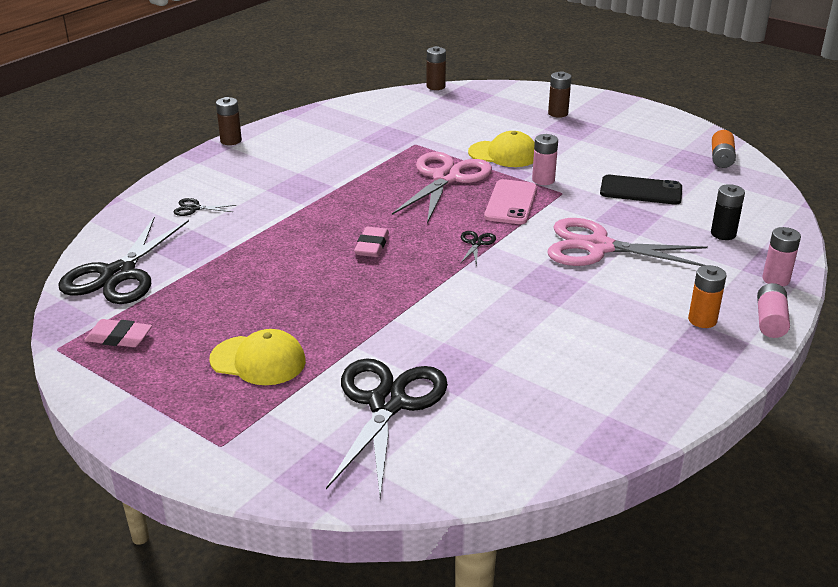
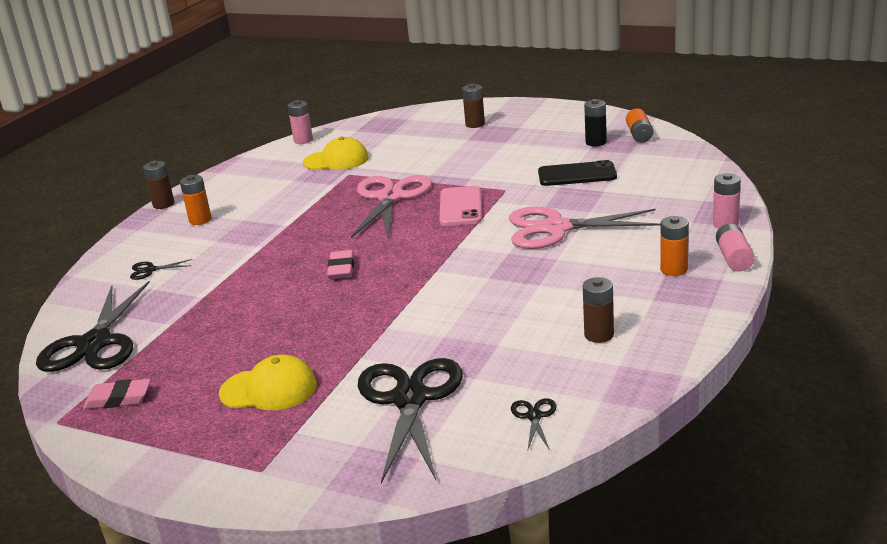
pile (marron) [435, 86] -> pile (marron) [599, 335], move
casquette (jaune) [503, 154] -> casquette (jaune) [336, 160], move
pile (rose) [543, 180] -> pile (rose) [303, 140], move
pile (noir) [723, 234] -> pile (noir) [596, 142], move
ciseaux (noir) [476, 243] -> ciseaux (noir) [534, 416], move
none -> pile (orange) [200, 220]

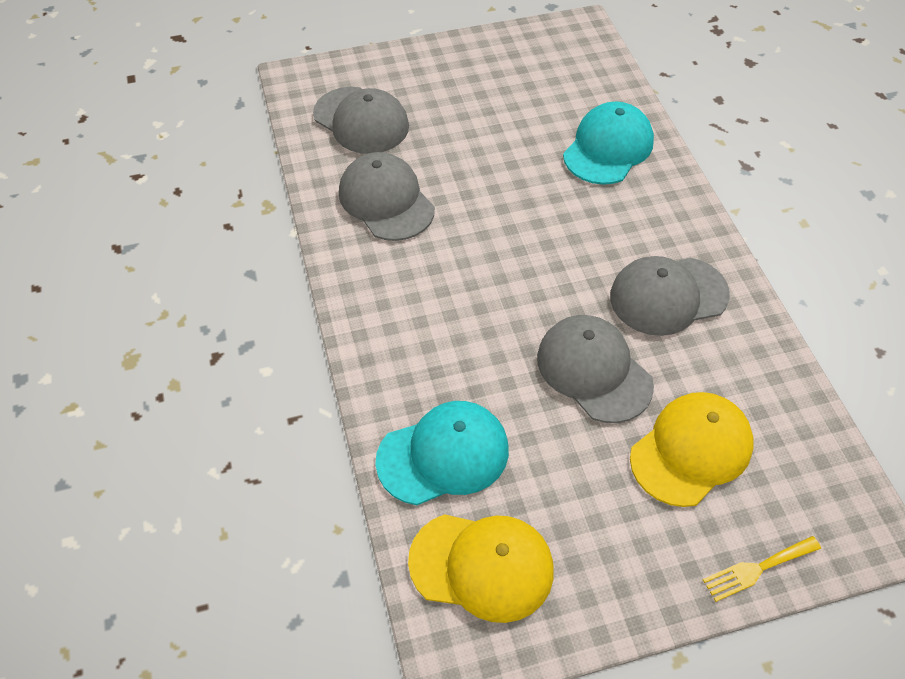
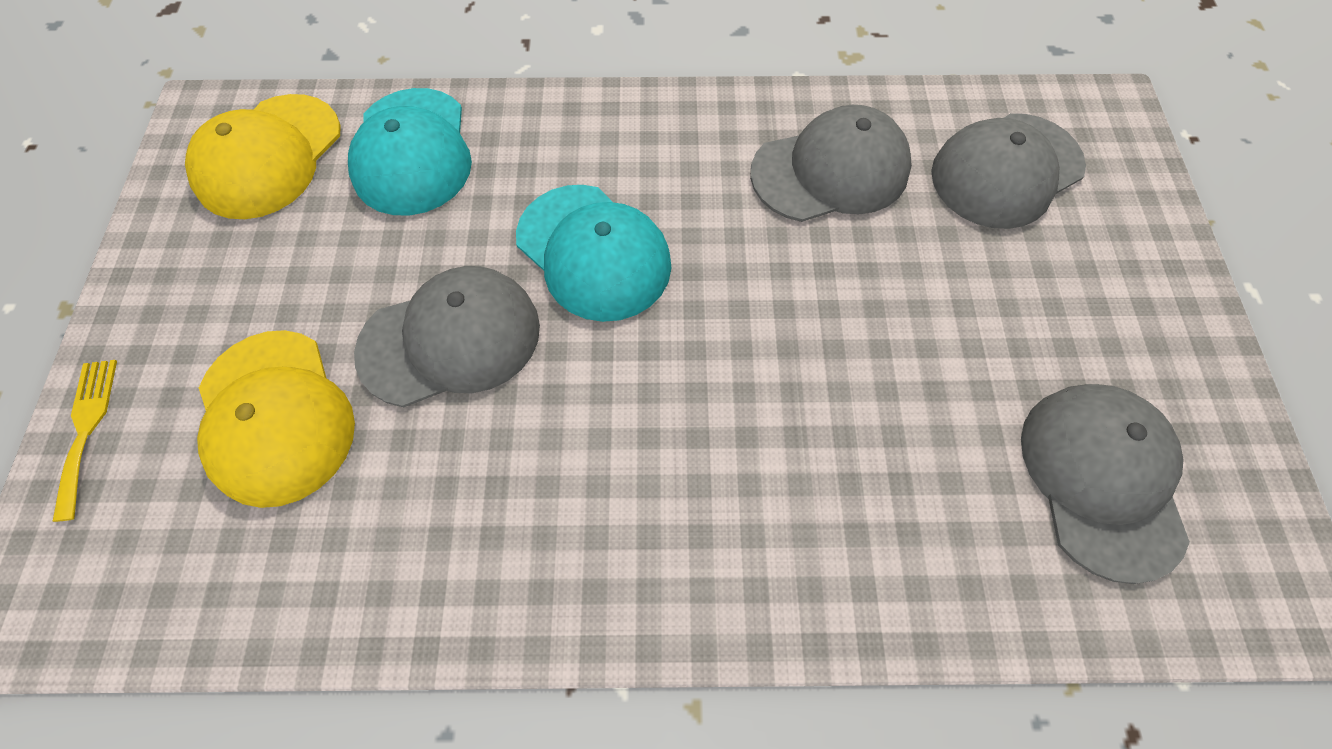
casquette (turquoise) [608, 148] -> casquette (turquoise) [593, 252], move
casquette (gris) [668, 296] -> casquette (gris) [1101, 479], move

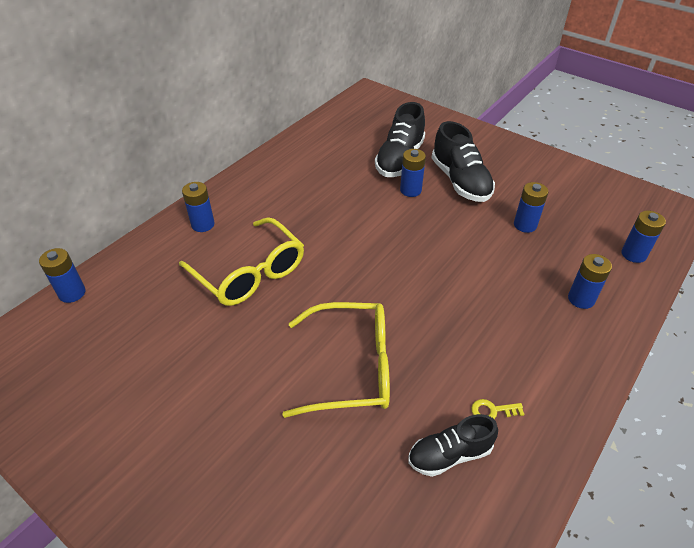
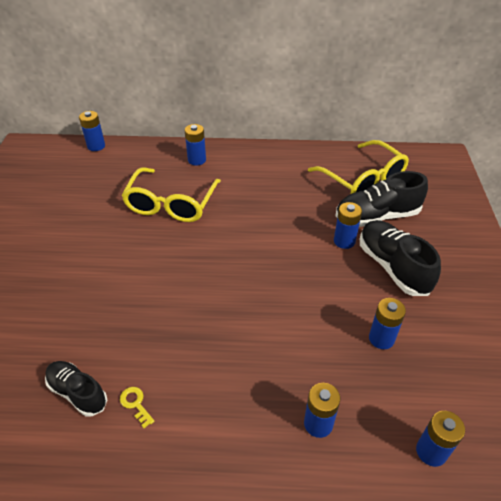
chaussure (noir) [460, 181] -> chaussure (noir) [392, 267], 120 degrees clockwise
lunettes (jaune) [352, 367] -> lunettes (jaune) [363, 179], move

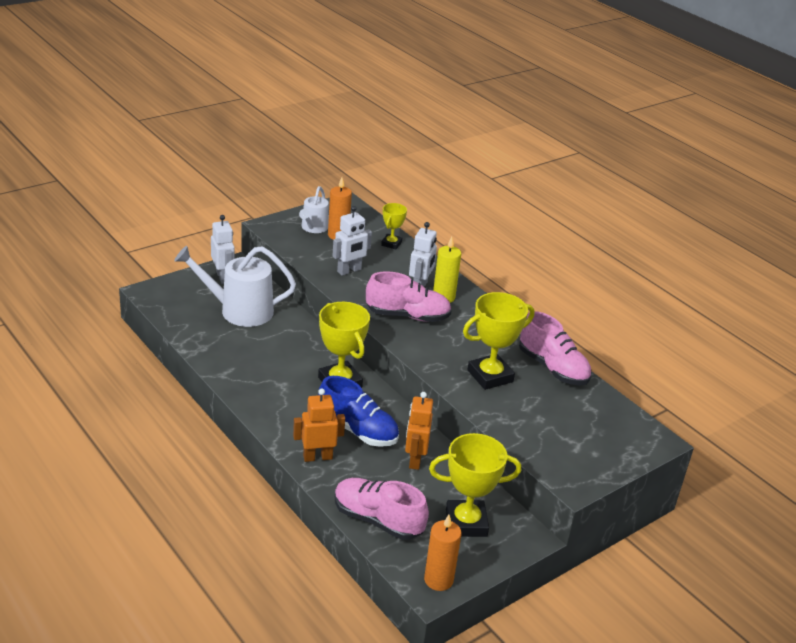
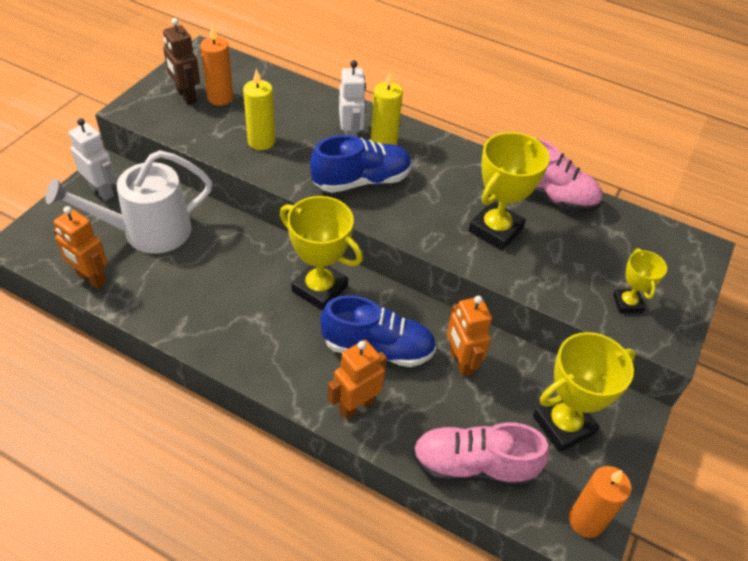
arrosoir (blanc) [313, 228] -> robot (marron) [186, 96]
trophée (jaune) [391, 244] -> trophée (jaune) [627, 303], move
robot (blanc) [349, 271] -> bougie (jaune) [261, 142]
chaussure (rose) [407, 316] -> chaussure (bleu) [361, 181]
none -> robot (orange) [91, 278]

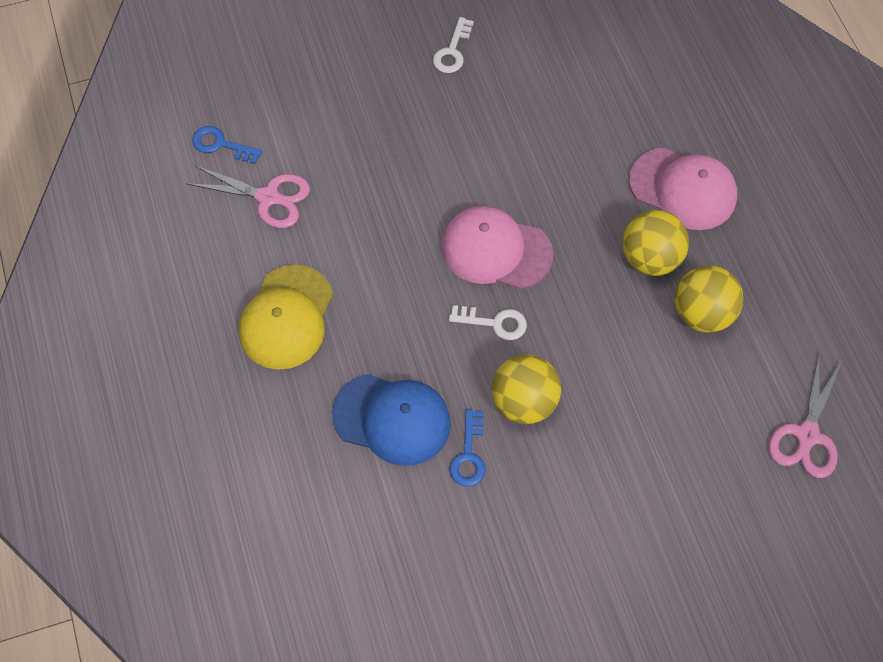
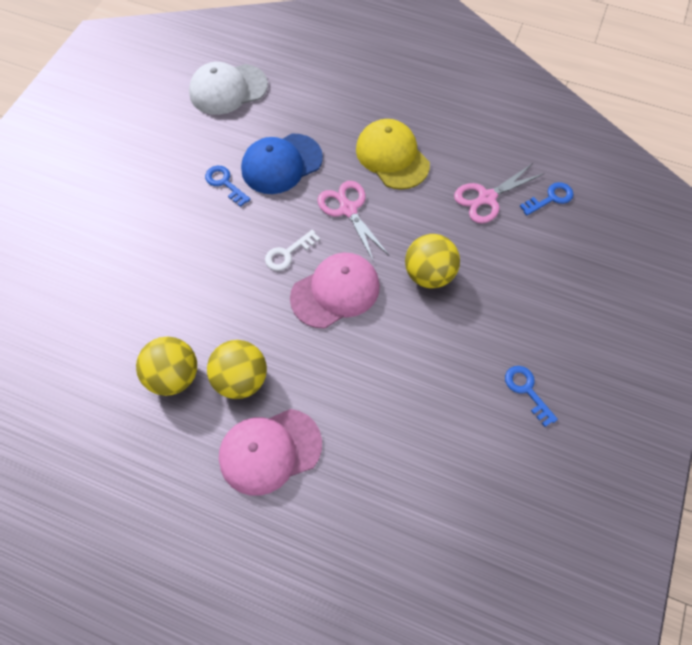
clé (blanc) [452, 51] -> clé (bleu) [526, 390]
balle (jaune) [524, 402] -> balle (jaune) [429, 274], move
ciseaux (rose) [807, 435] -> ciseaux (rose) [348, 209], move
none -> casquette (blanc) [228, 89]

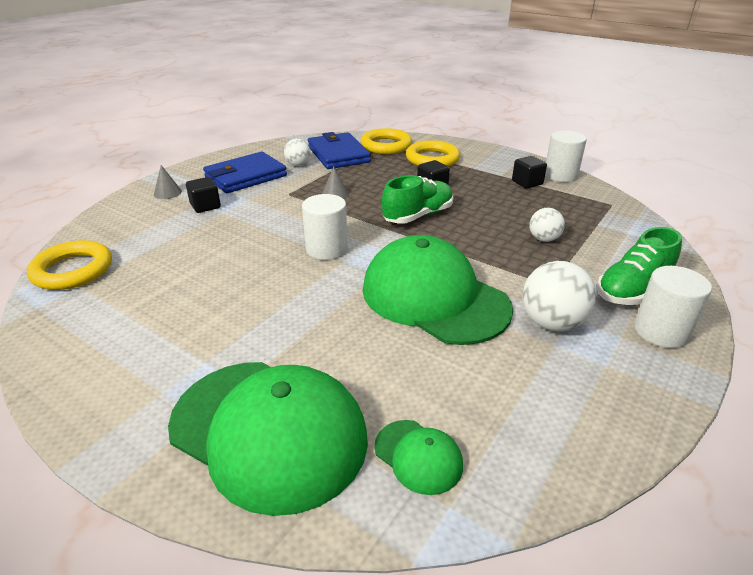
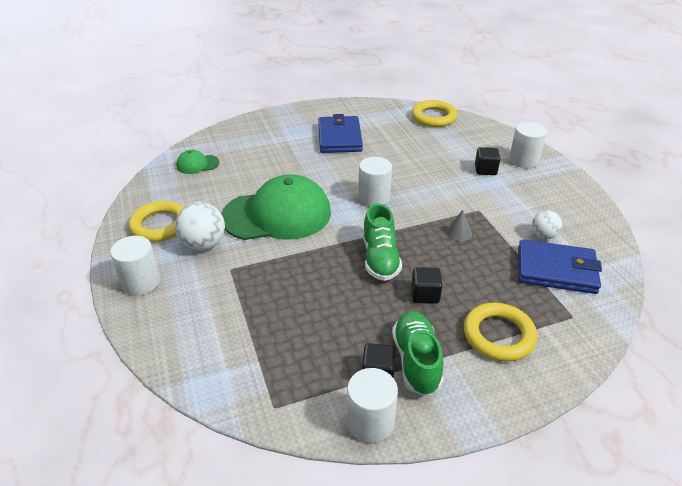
anneau (jaune) [386, 146] -> anneau (jaune) [160, 225], move
portefeuille (bleu) [246, 176] -> portefeuille (bleu) [339, 138], move
cône (gris) [167, 193] -> cylindre (blanc) [523, 160]
balle (blanc) [543, 239] -> none
chaussure (vert) [632, 290] -> chaussure (vert) [416, 361], move
casquette (vert) [269, 431] -> none

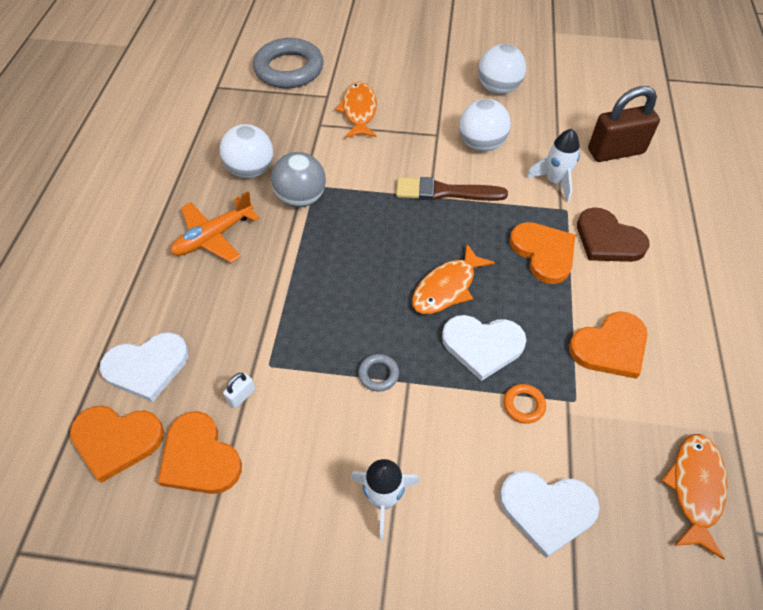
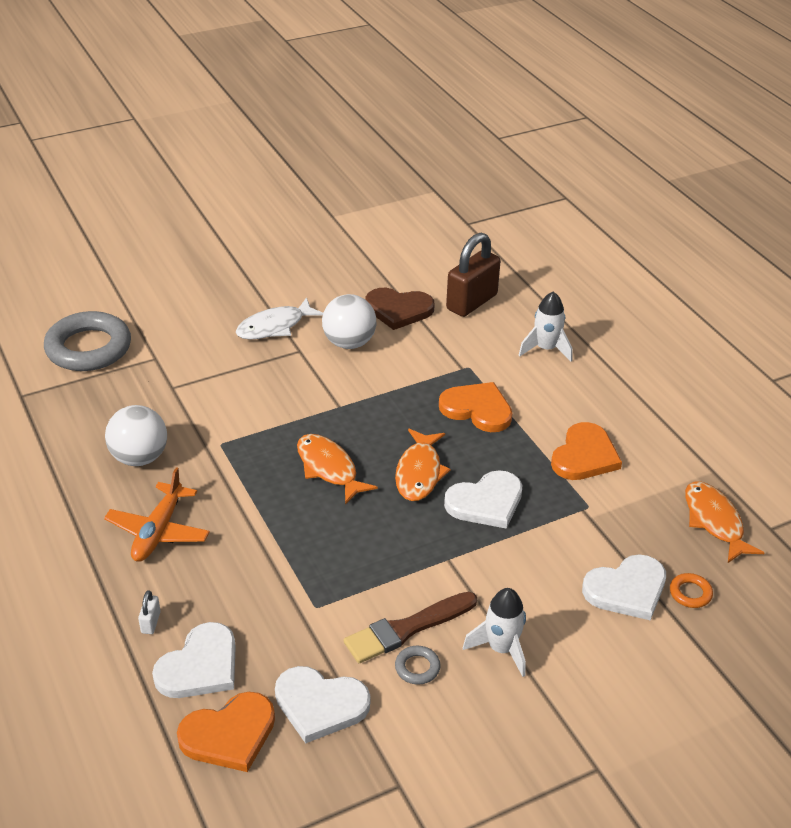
balle (blanc) [498, 89] -> none
poisson (orange) [359, 111] -> poisson (orange) [329, 469], move
fusée (blanc) [555, 182] -> fusée (blanc) [546, 349], move
balle (gris) [301, 198] -> none
pinceau (marron) [445, 192] -> pinceau (marron) [407, 629], move
cœur (marron) [608, 239] -> cœur (marron) [398, 310], move
anneau (gris) [378, 374] -> anneau (gris) [417, 668], move
cadenas (blanc) [241, 396] -> cadenas (blanc) [150, 622], move
anneau (orange) [523, 405] -> anneau (orange) [690, 593], move
cœur (orange) [199, 457] -> cœur (blanc) [320, 705]
none -> poisson (blanc) [275, 326]

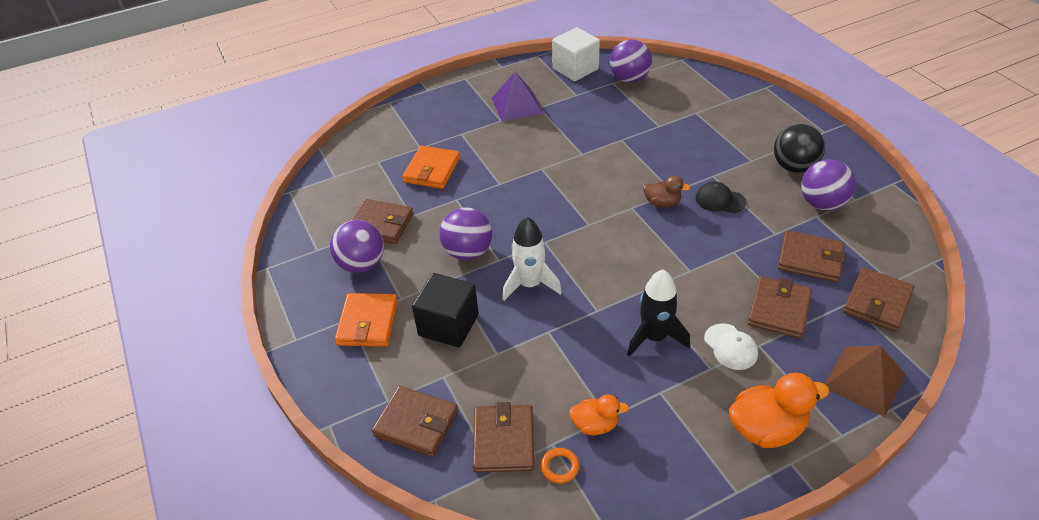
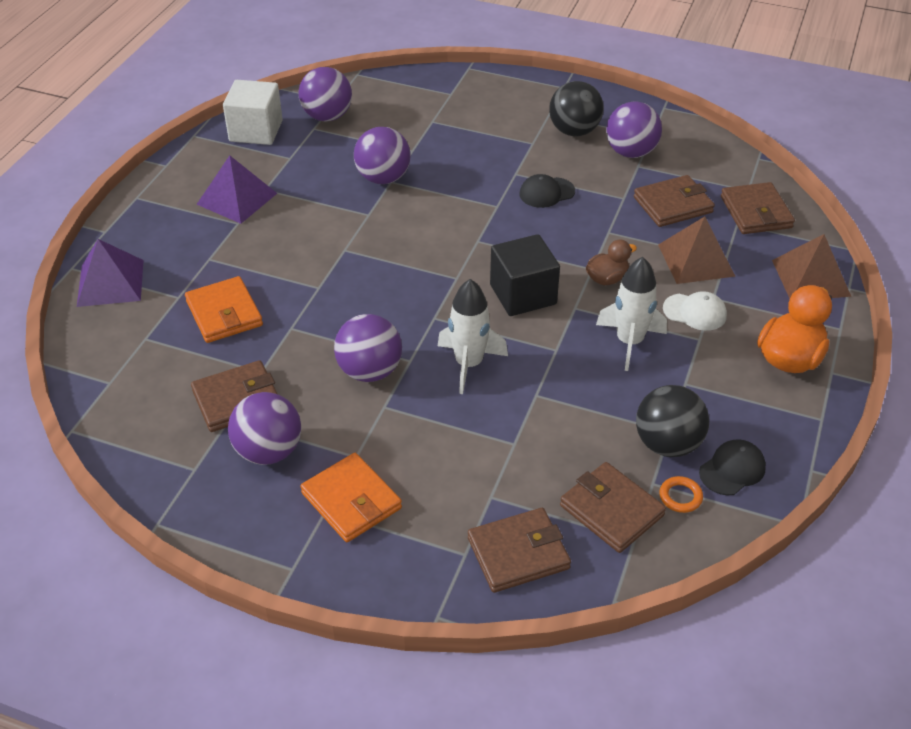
canard (marron) [662, 203] -> canard (marron) [607, 279], move
fusée (noir) [654, 337] -> fusée (blanc) [629, 342]
cube (noir) [448, 325] -> cube (noir) [523, 294], move
portefeuille (marron) [779, 310] -> pyramide (marron) [696, 260]
canard (orange) [595, 425] -> balle (noir) [667, 444]
none -> balle (violet) [383, 178]
none -> pyramide (violet) [110, 282]
none -> casquette (noir) [732, 469]

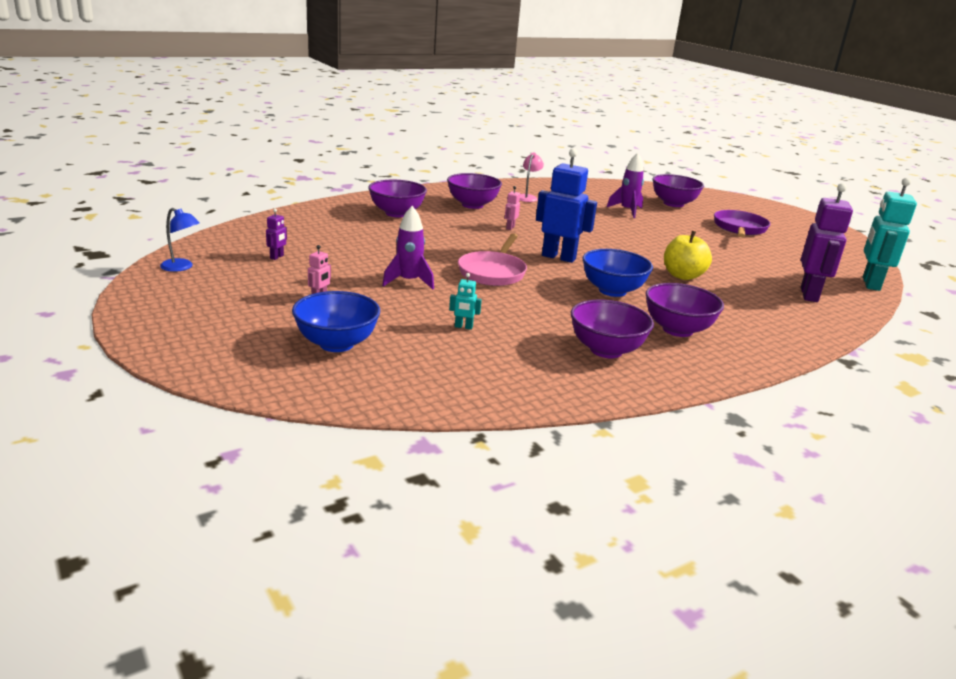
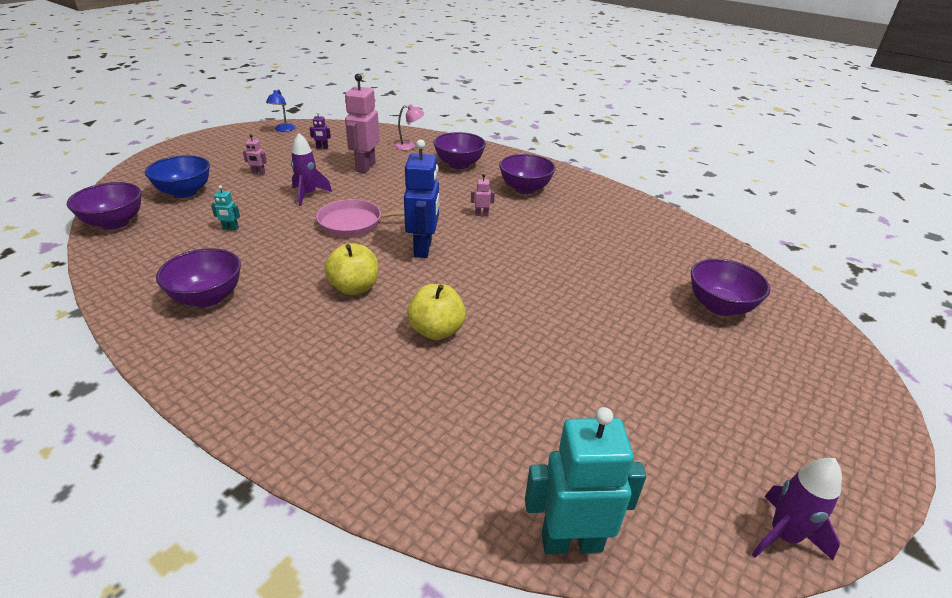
lampe (rose) [528, 197] -> lampe (rose) [409, 146], move
fusée (violet) [627, 211] -> fusée (violet) [783, 535], move
robot (violet) [809, 295] -> none
poêle (violet) [739, 228] -> none
bol (bleu) [612, 291] -> pomme (jaune) [354, 288]
robot (turquoise) [463, 327] -> robot (turquoise) [230, 228], 75 degrees counterclockwise
bol (violet) [677, 330] -> bol (violet) [114, 223], move
none -> robot (rose) [365, 167]

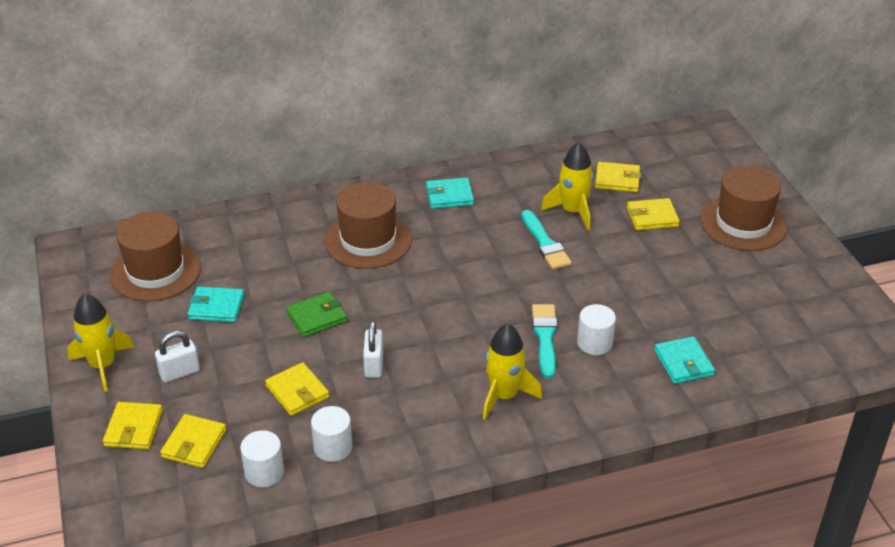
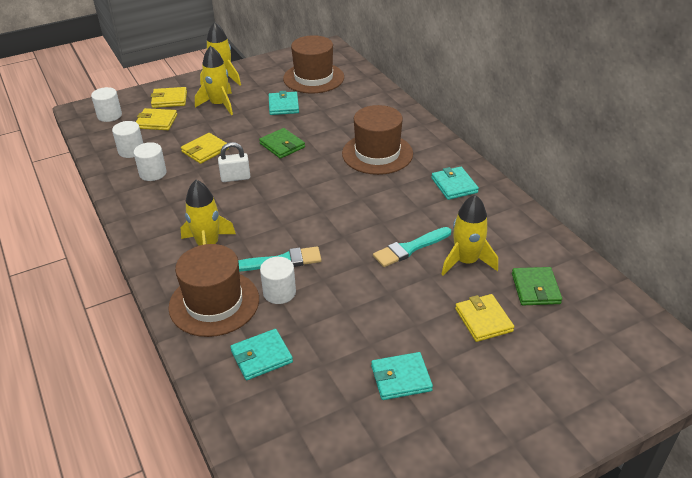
portefeuille (jaune) [617, 180] -> portefeuille (vert) [535, 288]
chapeau (marron) [743, 223] -> chapeau (marron) [214, 303], move
cadenas (blanc) [179, 372] -> fusée (jaune) [219, 105]
none -> cylindre (blanc) [109, 115]
none -> portefeuille (turquoise) [401, 378]

